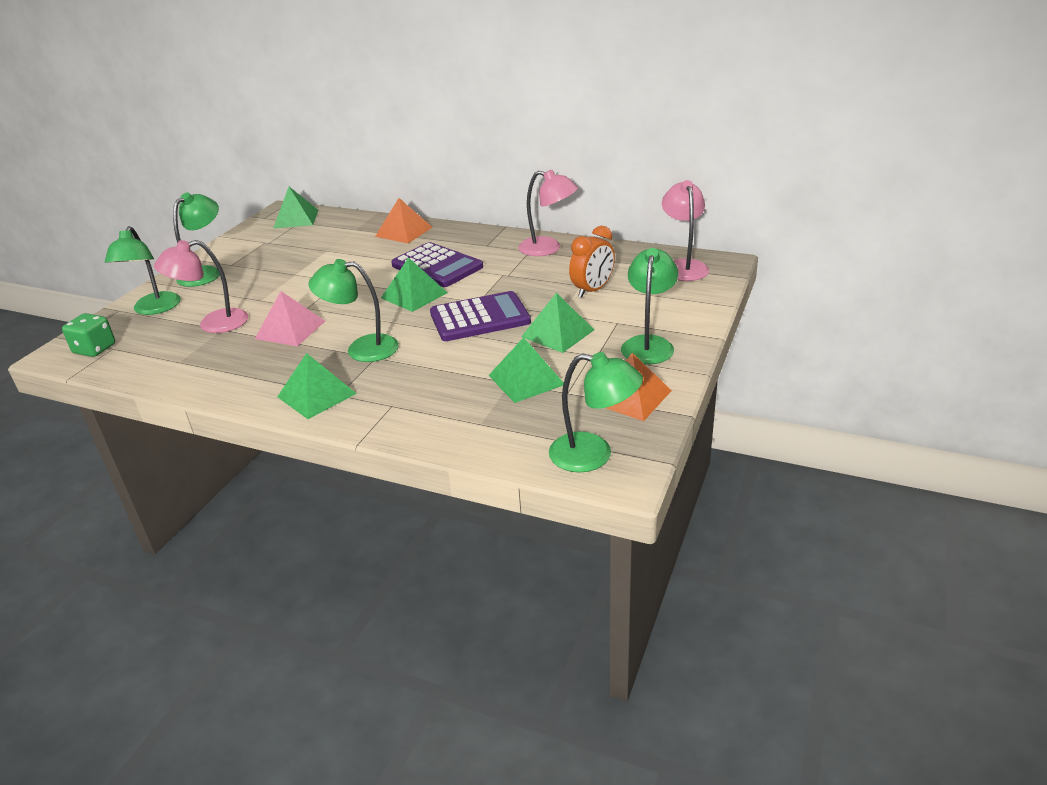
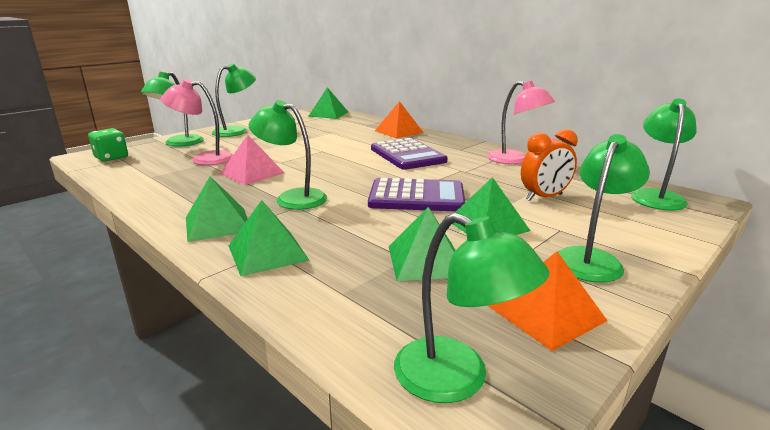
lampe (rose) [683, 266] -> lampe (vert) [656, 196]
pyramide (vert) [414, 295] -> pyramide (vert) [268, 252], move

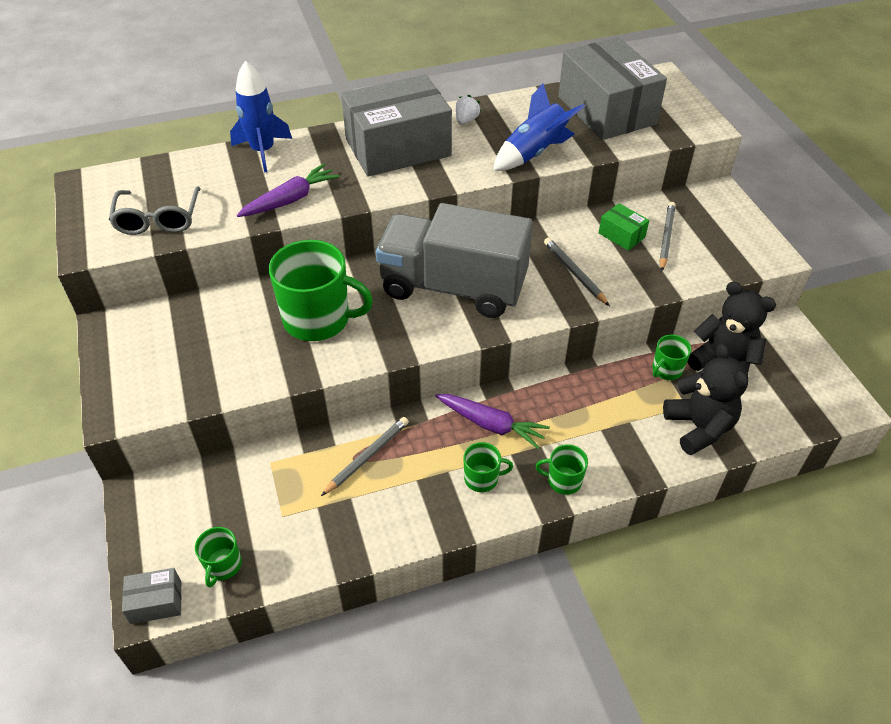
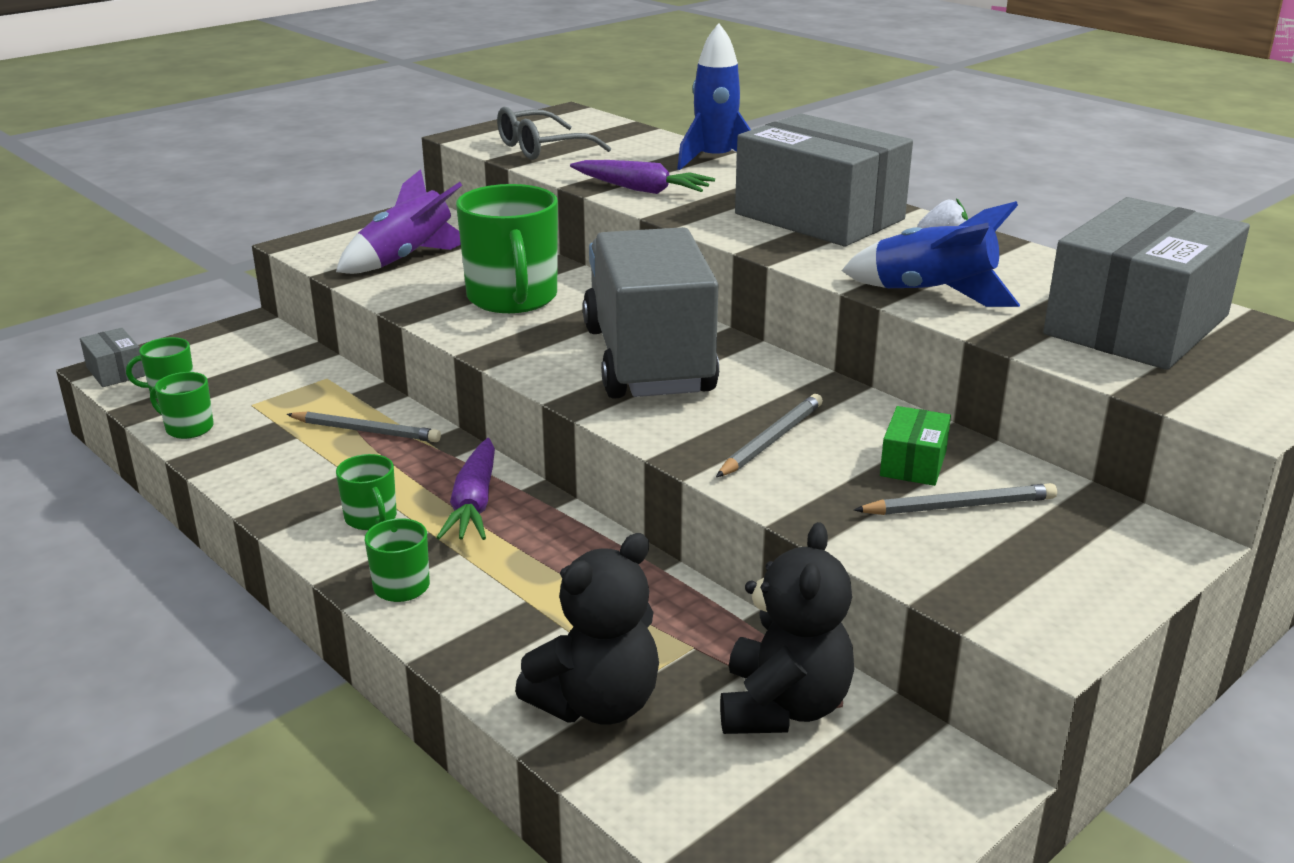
tasse (vert) [666, 370] -> tasse (vert) [188, 428], move
none -> fusée (violet) [407, 259]

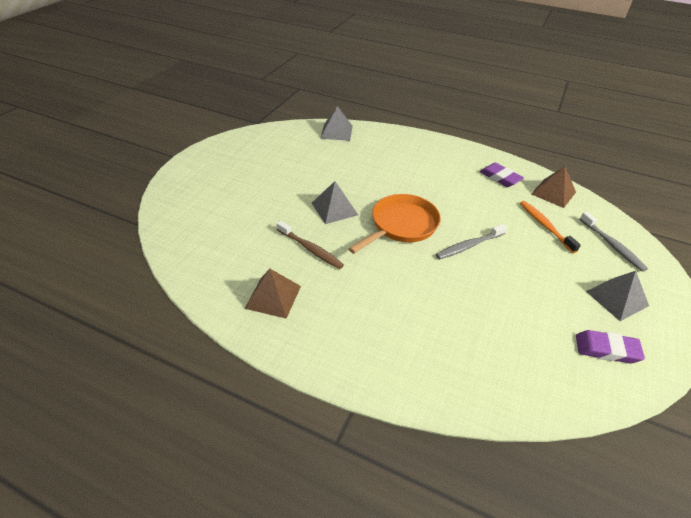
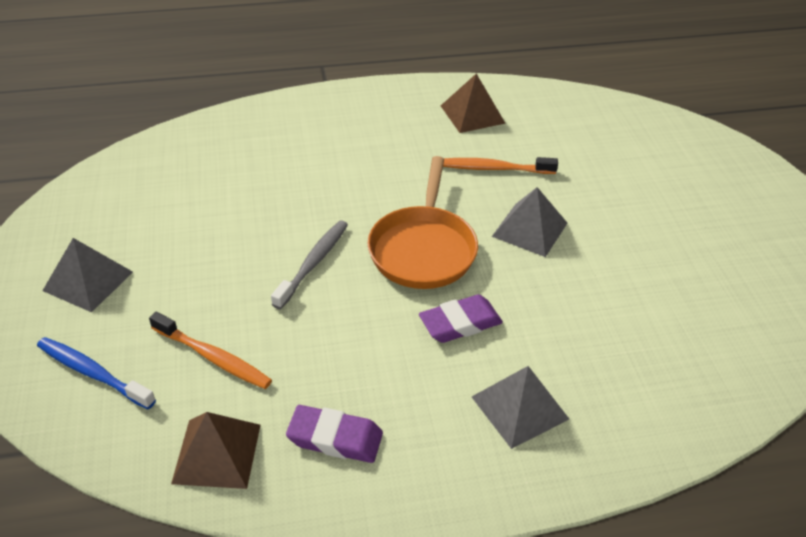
pyramide (gris) [336, 132] -> pyramide (gris) [519, 407], move
brosse à dents (gris) [612, 245] -> brosse à dents (bleu) [93, 373]
brosse à dents (marron) [310, 249] -> brosse à dents (orange) [494, 168]
gomme (violet) [606, 349] -> gomme (violet) [460, 323], move

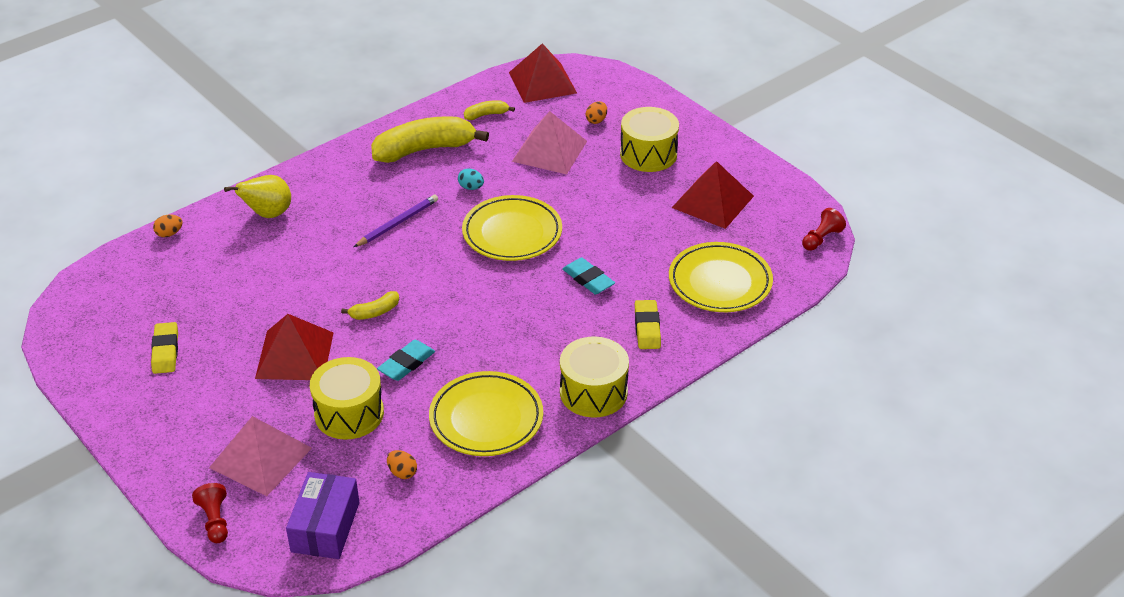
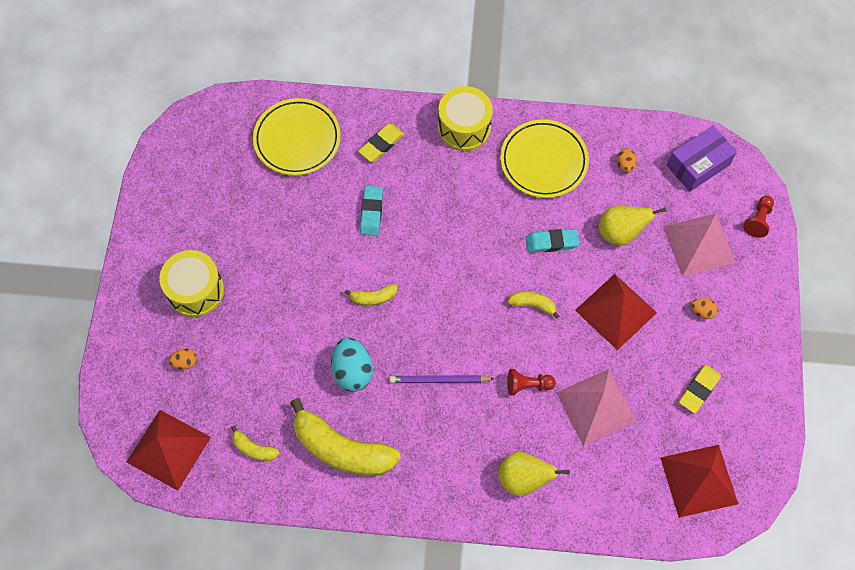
pyramide (rose) [549, 151] -> pyramide (rose) [596, 406], move
pyramide (rouge) [712, 201] -> pyramide (rouge) [699, 480], move
œuf (turquoise) [471, 187] -> œuf (turquoise) [352, 371], x1.96
assiette (jaune) [512, 233] -> banane (jaune) [373, 297]
pion (rouge) [821, 239] -> pion (rouge) [528, 385], move
œuf (orange) [169, 234] -> œuf (orange) [701, 311], move
tambour (jaune) [349, 413] -> poire (jaune) [620, 233]

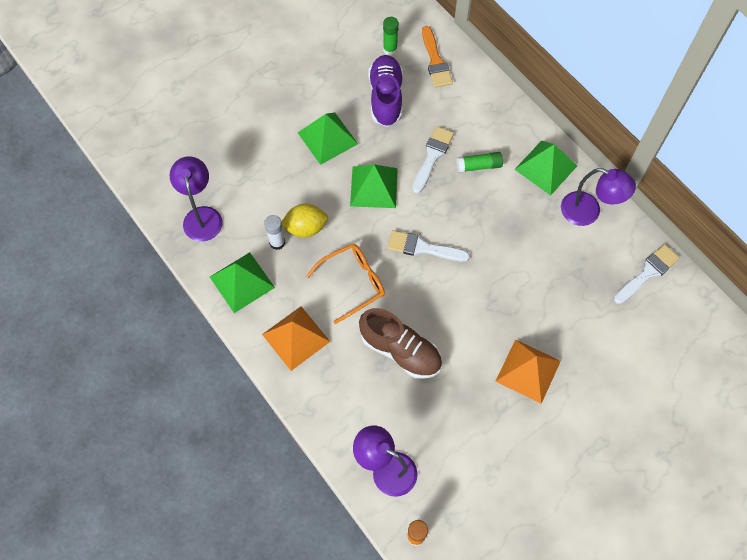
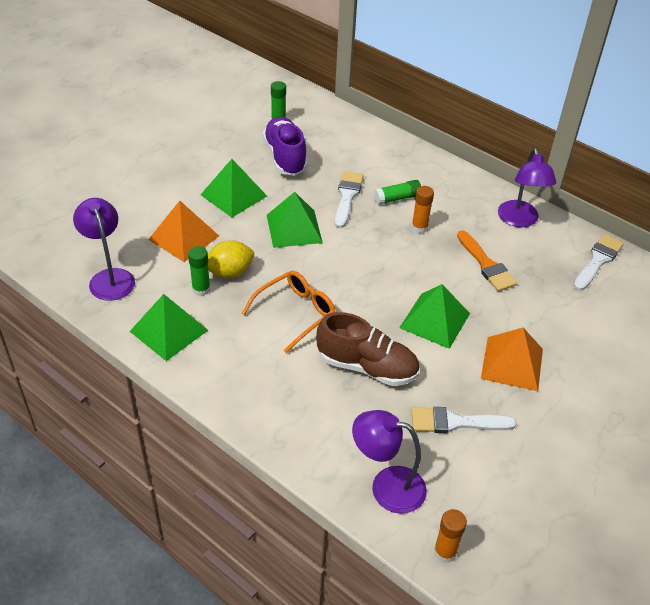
pinceau (orange) [435, 61] -> pinceau (orange) [486, 265], move
pyramide (vert) [545, 167] -> pyramide (vert) [434, 320], move
lampe (violet) [588, 212] -> lampe (violet) [519, 220], 75 degrees clockwise
bâton de colle (blanc) [277, 242] -> bâton de colle (vert) [201, 289]
pinceau (blanc) [422, 248] -> pinceau (blanc) [455, 422], move
pyramide (orange) [296, 337] -> pyramide (orange) [183, 237], move
none -> bâton de colle (orange) [419, 227]

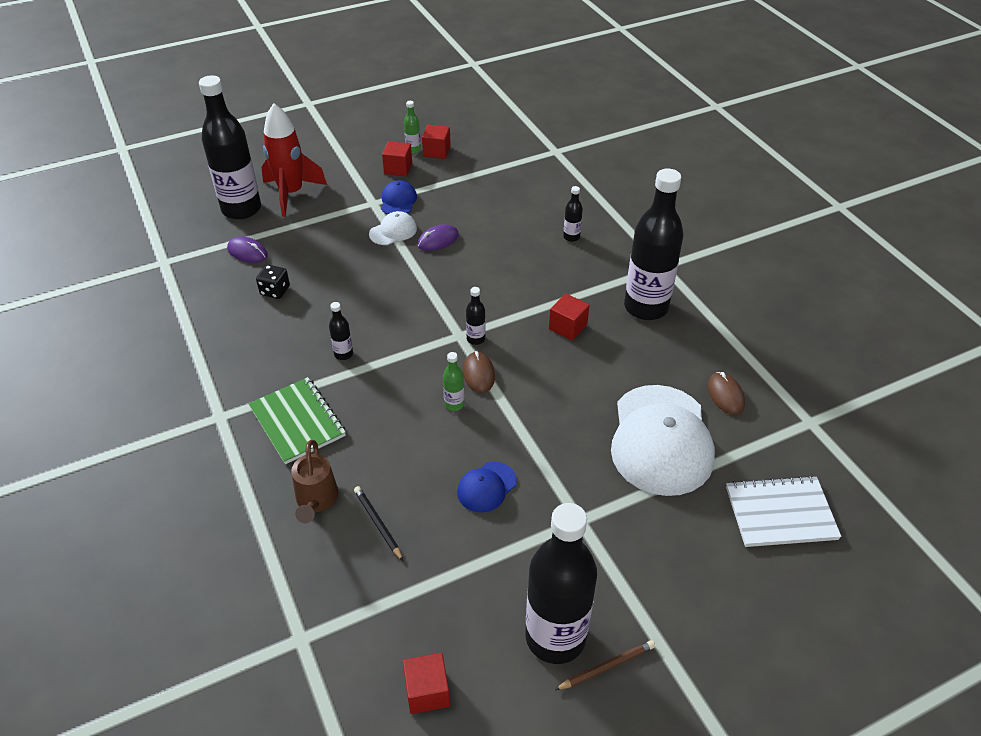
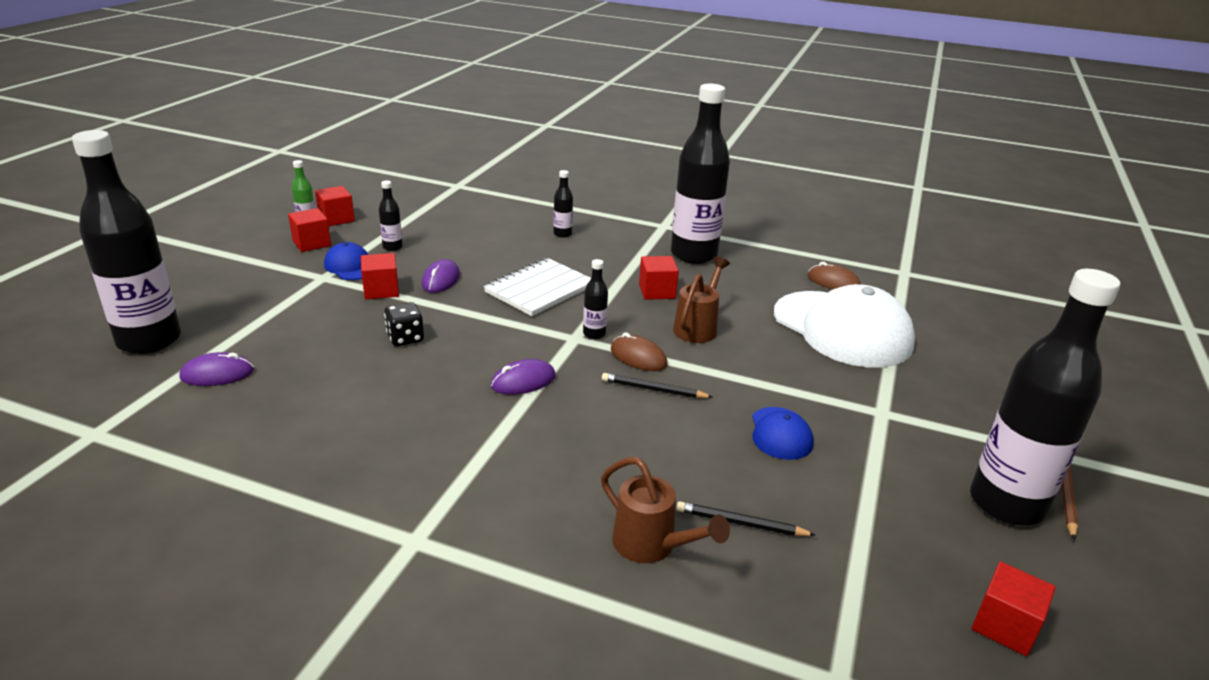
fusée (rouge) [291, 194] -> none
casquette (blanc) [393, 231] -> cube (rouge) [381, 290]
dé (noir) [275, 291] -> dé (noir) [405, 338], move
bouteille (noir) [343, 354] -> bouteille (noir) [392, 247], move
bouteille (vert) [454, 404] -> crayon (noir) [653, 389]
carnet (vert) [297, 422] -> none
carnet (blanc) [780, 513] -> carnet (blanc) [540, 289], move
none -> arrosoir (marron) [697, 327]
none -> souris (violet) [523, 381]

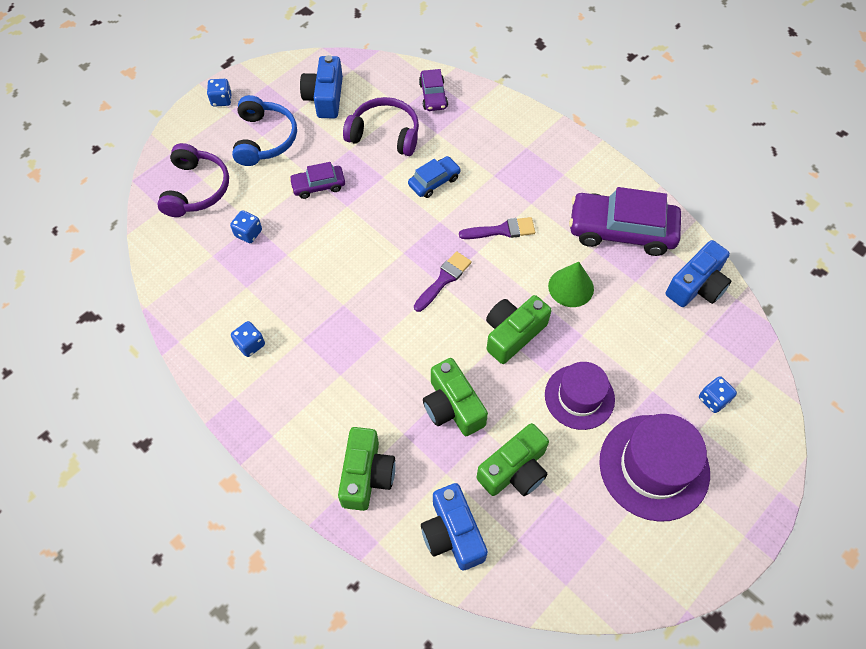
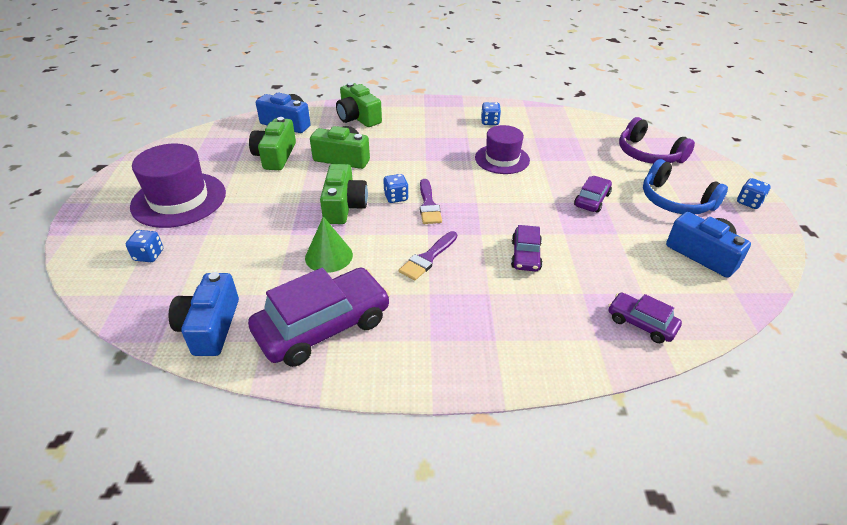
casque audio (violet) [385, 134] -> none
voiture (bleu) [434, 181] -> voiture (violet) [525, 255]
dé (bleu) [248, 233] -> dé (bleu) [396, 197], move
chapeau (violet) [579, 397] -> chapeau (violet) [502, 159], move

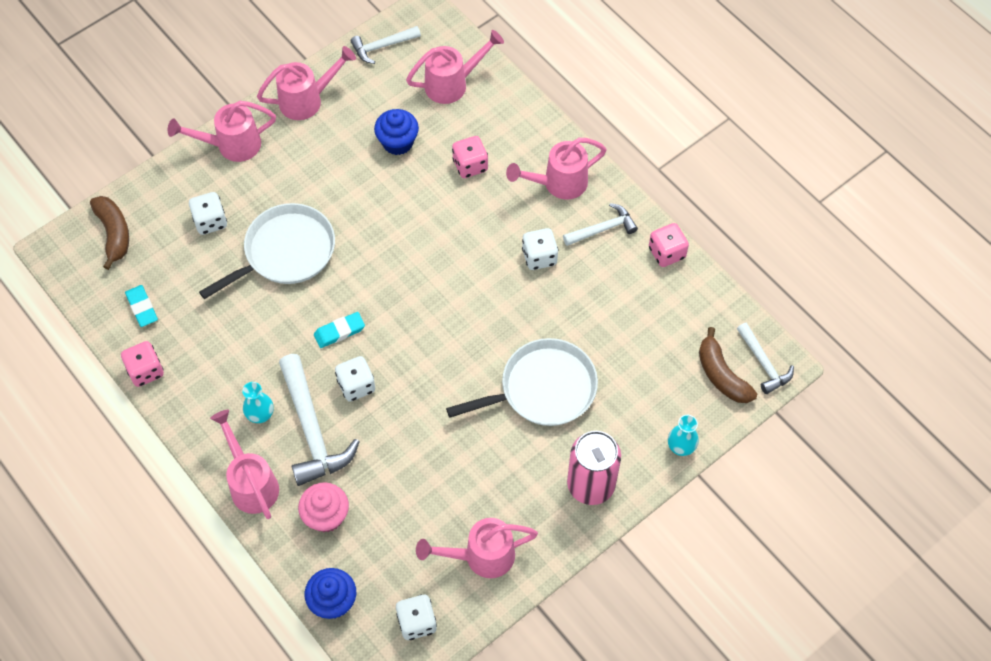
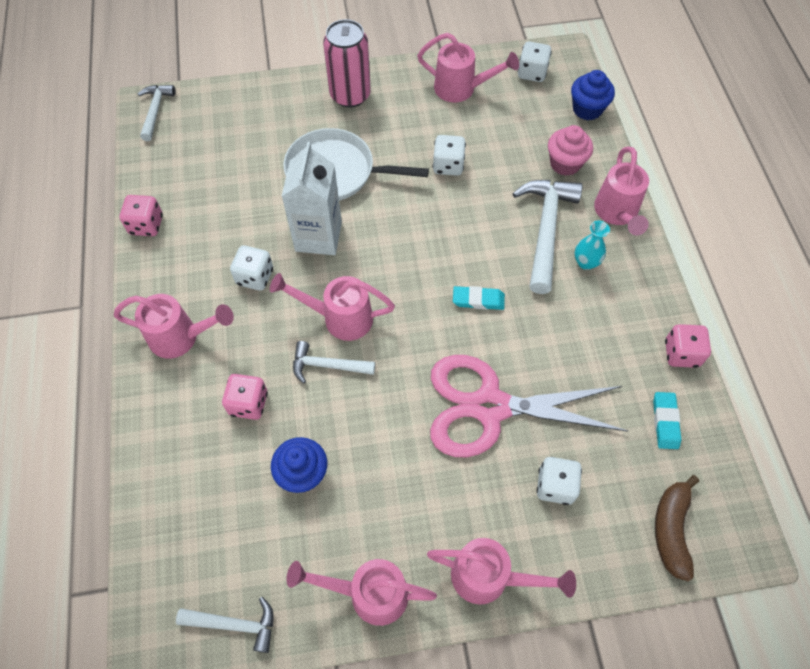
arrosoir (rose) [453, 84] -> arrosoir (rose) [339, 318], move
poêle (blanc) [286, 252] -> ciseaux (rose) [490, 406]
marteau (blanc) [602, 229] -> marteau (blanc) [328, 365], move
banane (marron) [721, 375] -> none
dé (blanc) [356, 385] -> dé (blanc) [448, 165], move
vase (turquoise) [681, 447] -> none
none -> brique de lait (blanc) [318, 236]

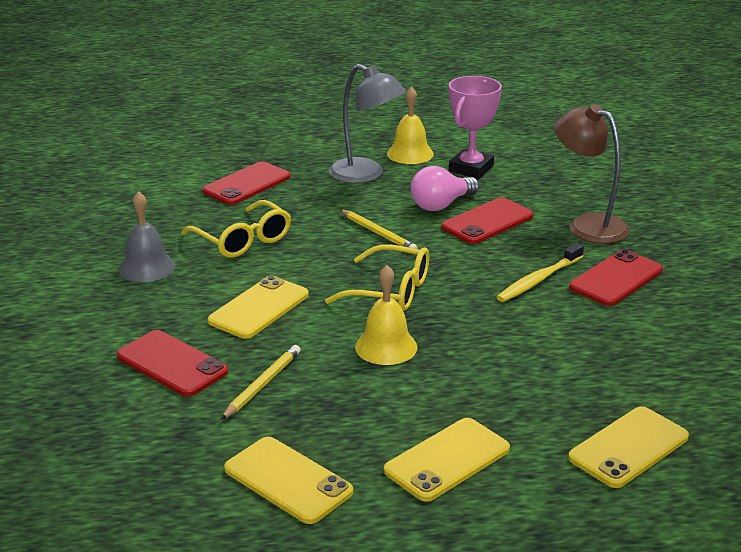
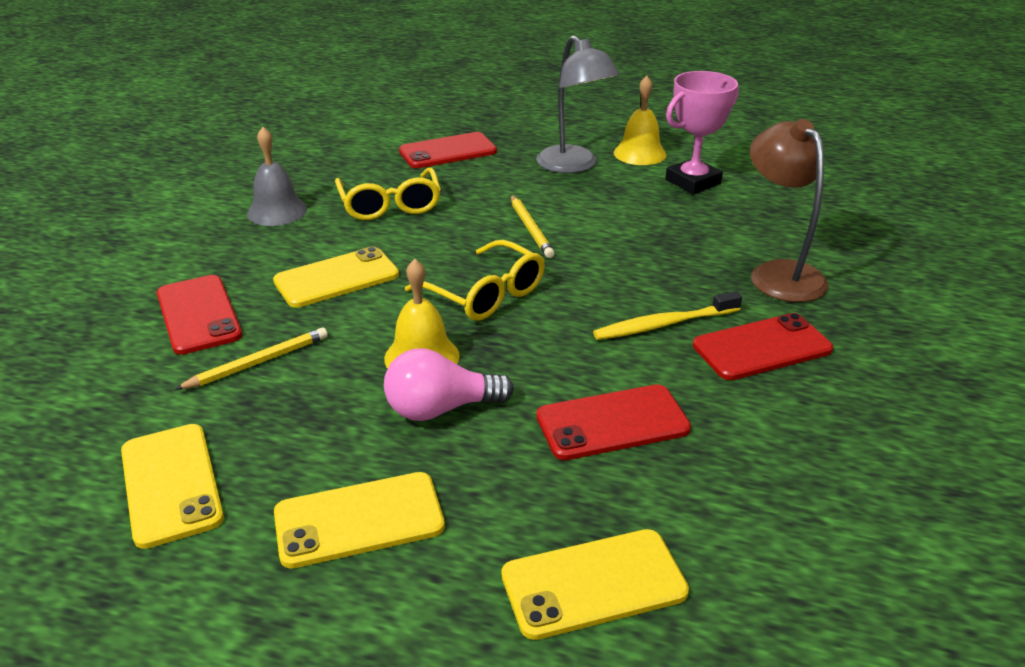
ampoule (rose) [441, 205] -> ampoule (rose) [441, 409], move
téléphone (rouge) [487, 222] -> téléphone (rouge) [612, 423], move

